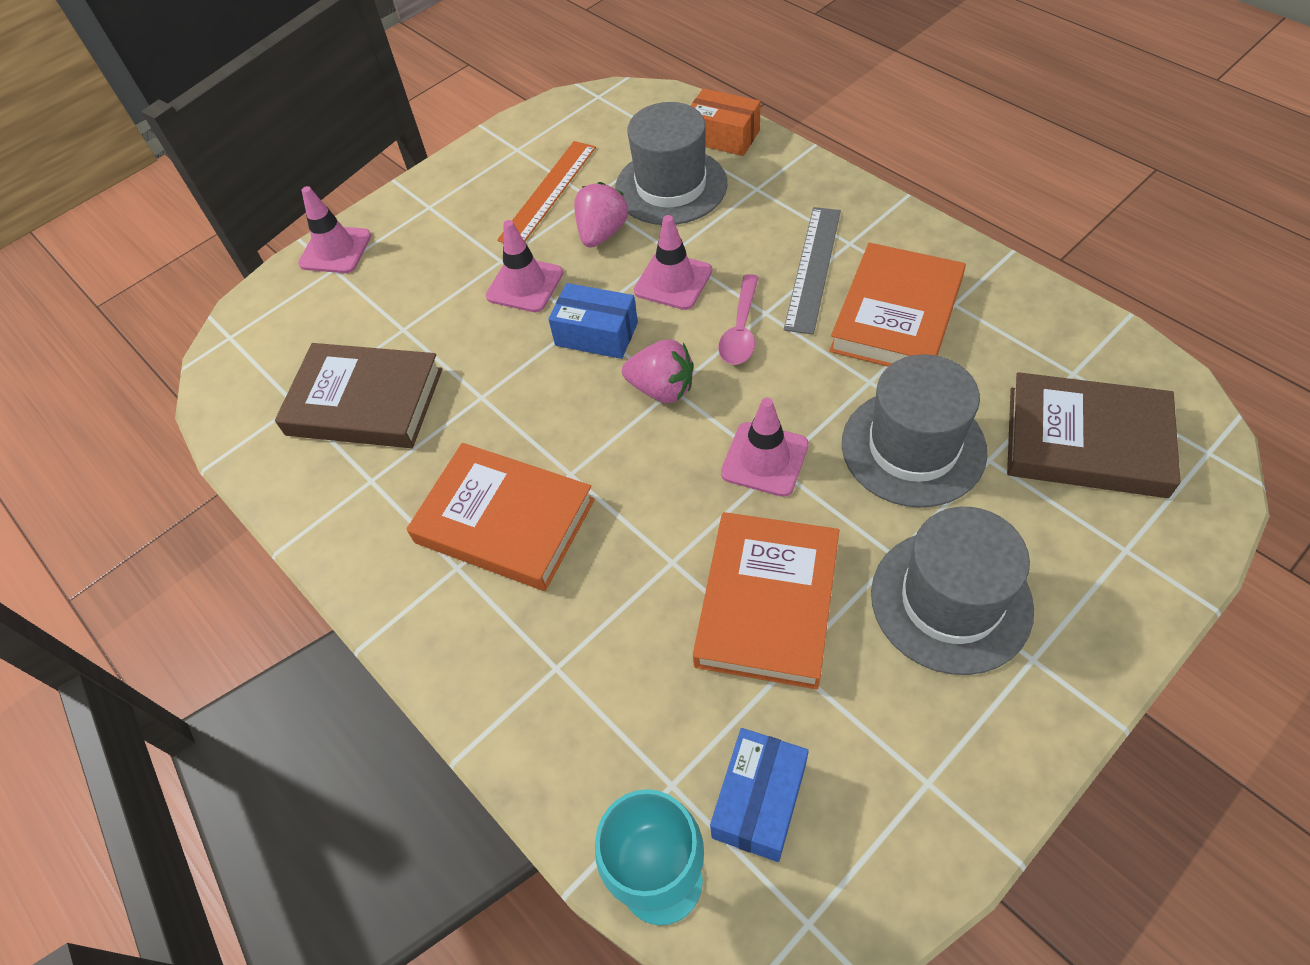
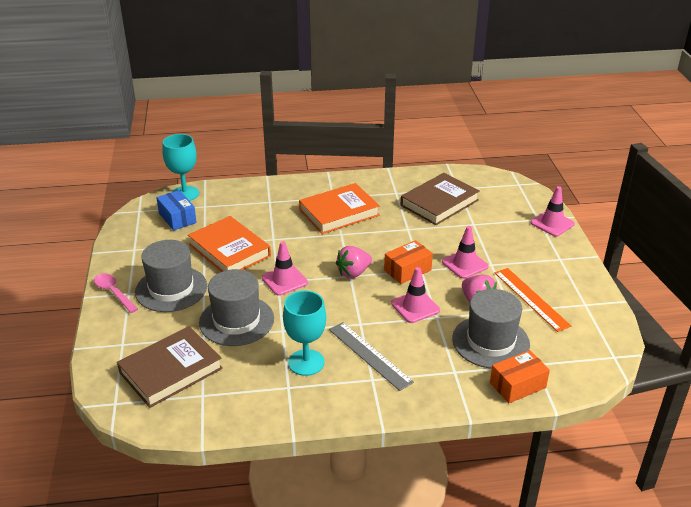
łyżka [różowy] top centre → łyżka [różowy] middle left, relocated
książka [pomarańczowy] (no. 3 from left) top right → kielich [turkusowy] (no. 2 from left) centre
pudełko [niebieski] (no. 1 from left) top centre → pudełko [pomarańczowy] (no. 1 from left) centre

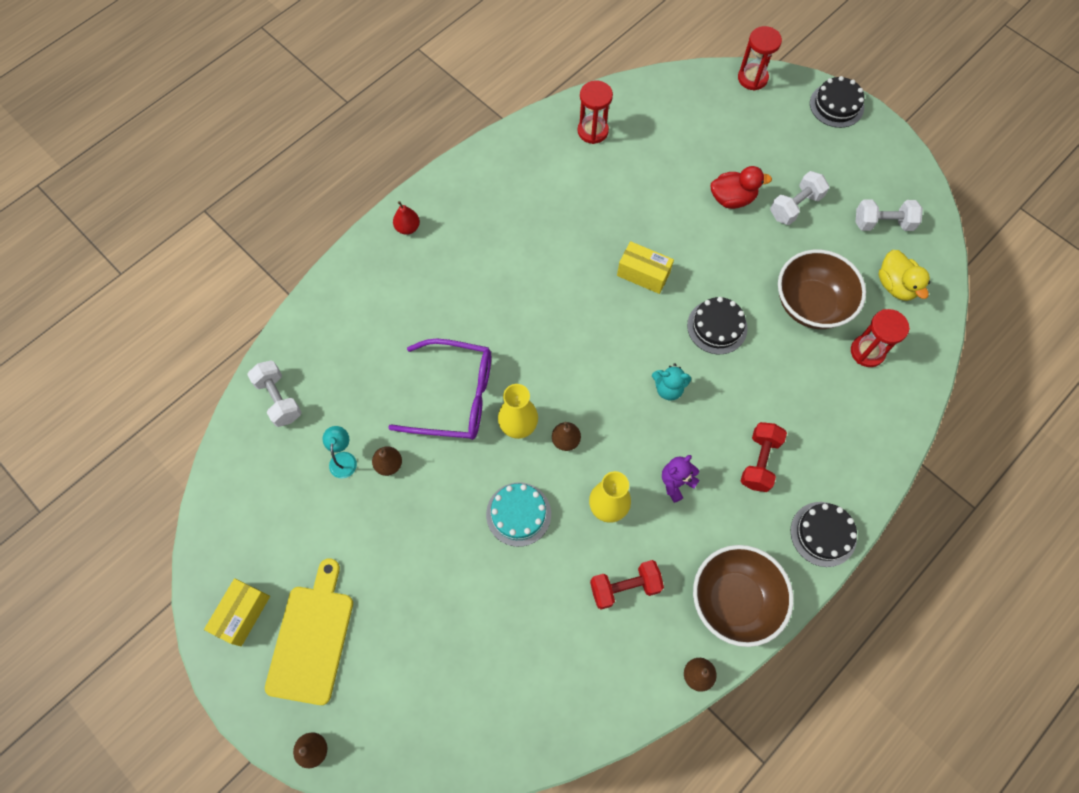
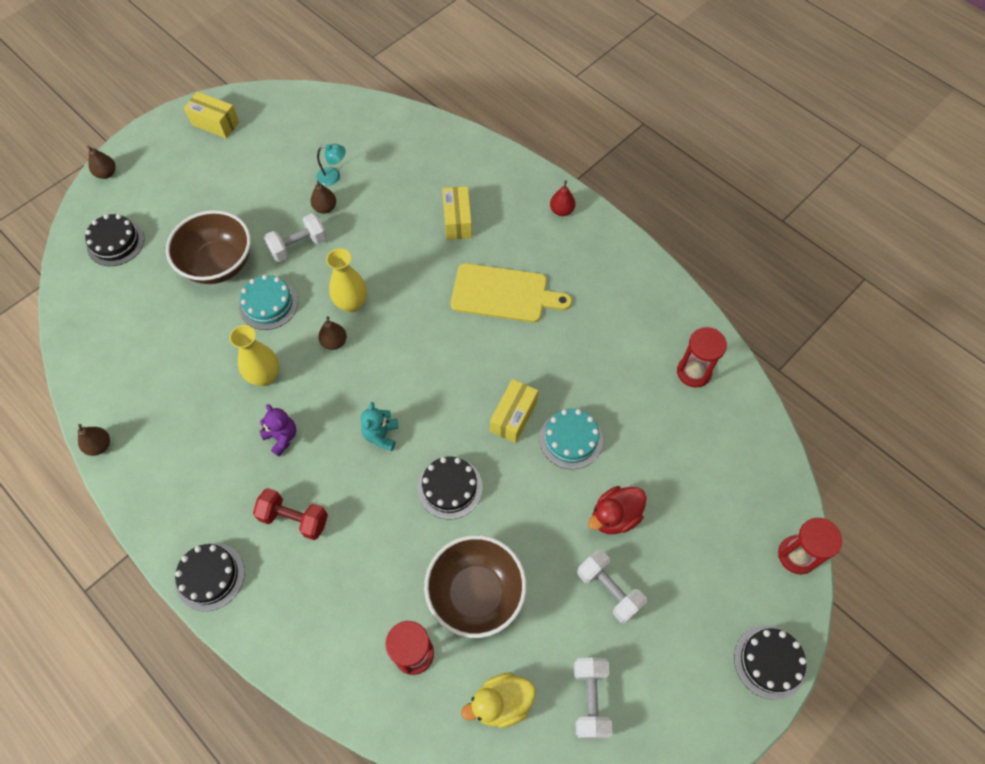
- → tort [czarny] (no. 1 from left) top left
miska [brązowy] (no. 1 from left) bottom right → miska [brązowy] (no. 1 from left) top left, relocated
hantel [biały] (no. 1 from left) middle left → hantel [biały] (no. 1 from left) top left, relocated
- → pudełko [żółty] (no. 2 from left) top centre
deska do krojenia [żółty] bottom left → deska do krojenia [żółty] centre, relocated
- → tort [turkusowy] (no. 2 from left) centre
kaczka [czerwony] top right → kaczka [czerwony] bottom centre, 60 degrees clockwise
okulary [fioletowy] centre → -
hantel [czerwony] (no. 1 from left) bottom centre → -

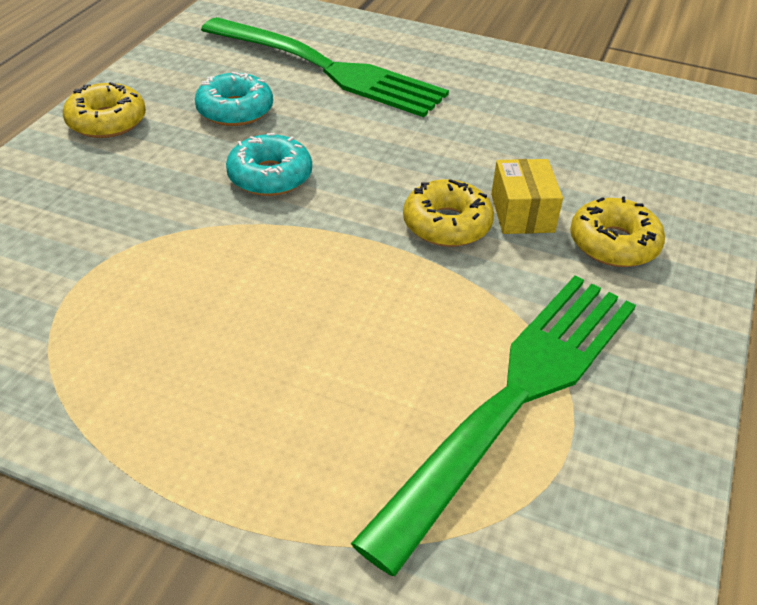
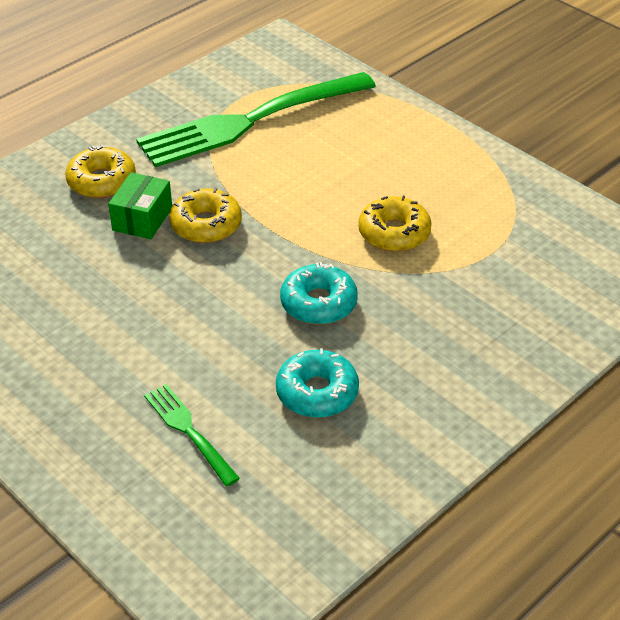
pudełko [żółty] top right → pudełko [zielony] top left
widelec [zielony] (no. 1 from left) top centre → widelec [zielony] (no. 1 from left) bottom left, x0.45
donut [żółty] (no. 1 from left in the first image) top left → donut [żółty] (no. 3 from left) centre, relocated

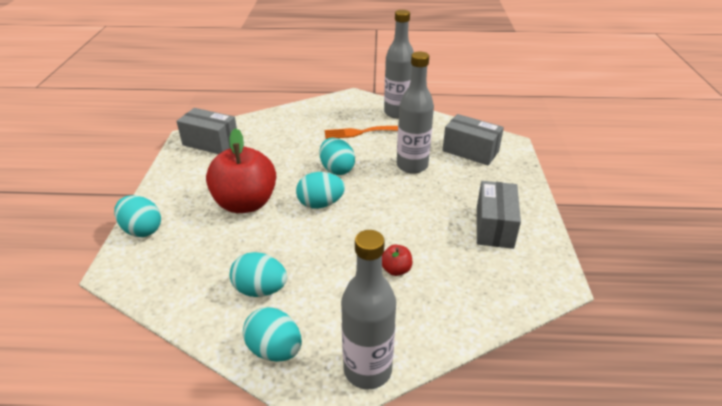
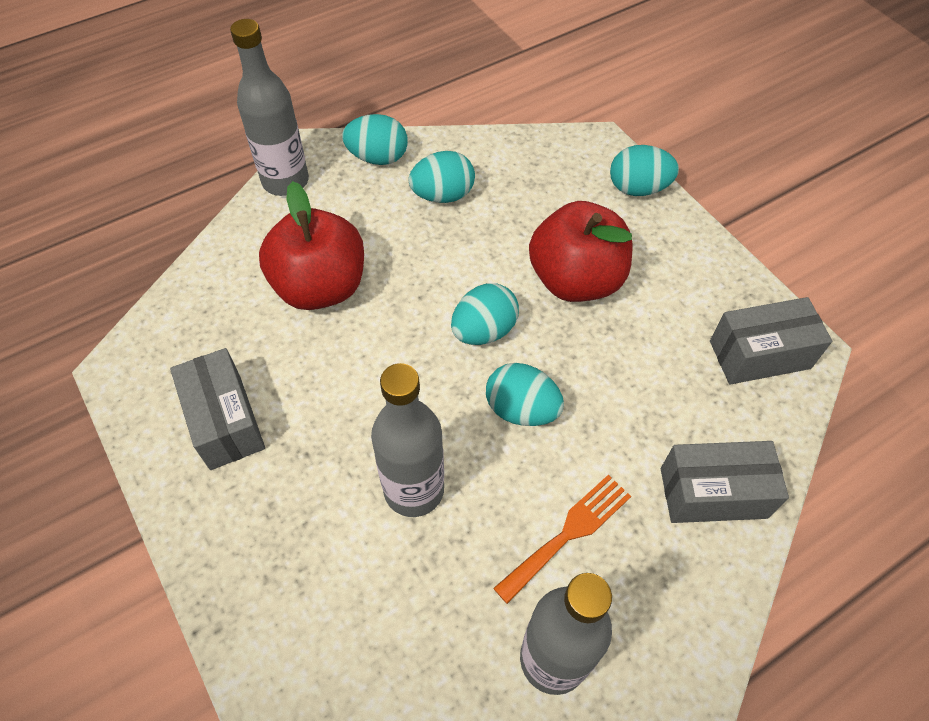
jabłko [czerwony] (no. 2 from left in the first image) centre → jabłko [czerwony] (no. 1 from left) centre, x2.43
pudełko [szary] (no. 2 from left) centre → pudełko [szary] (no. 2 from left) bottom right, relocated

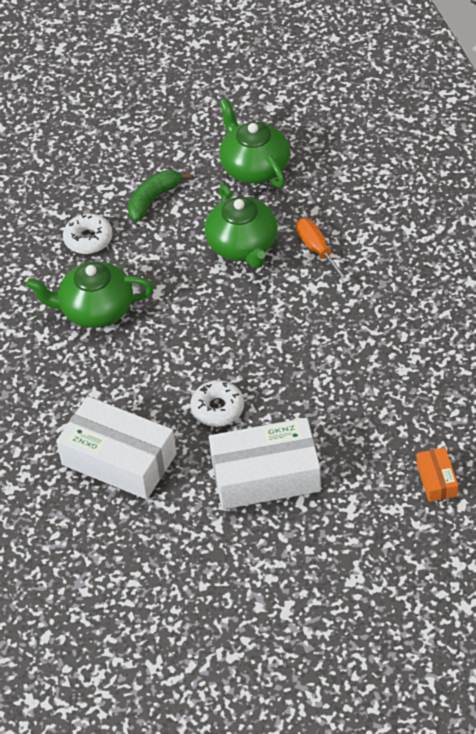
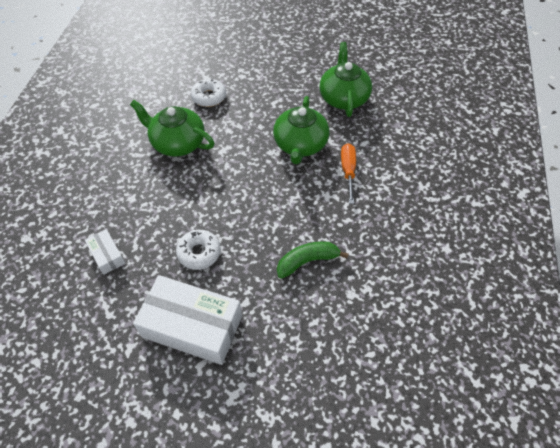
pudełko [biały] (no. 1 from left) middle left, x0.47
banan [zielony] top centre → banan [zielony] centre, relocated
pudełko [pomarańczowy] middle right → -

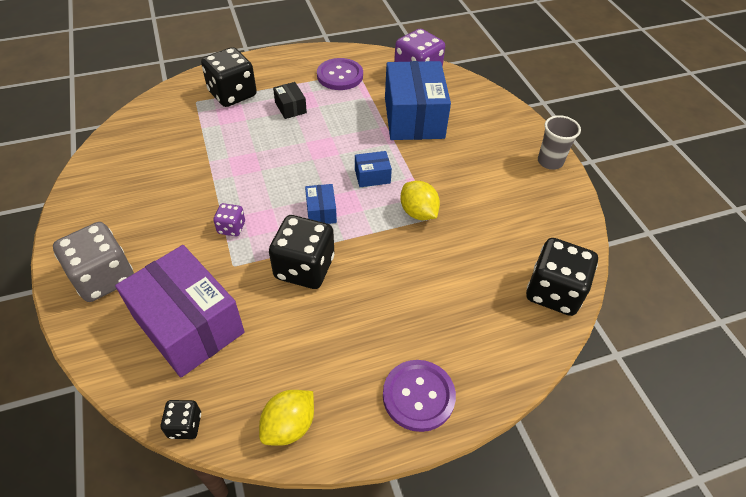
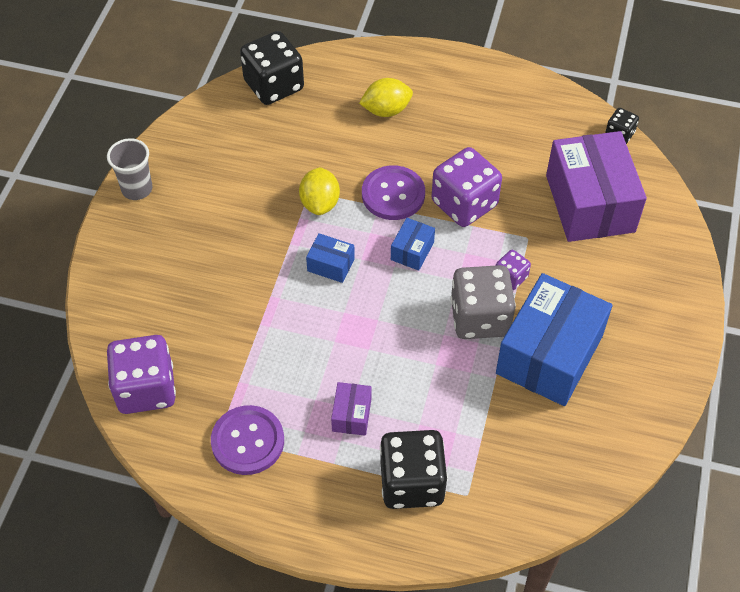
pudełko [czarny] top centre → pudełko [fioletowy] (no. 1 from left) bottom centre
cytryna [żółty] (no. 1 from left in the first image) bottom centre → cytryna [żółty] (no. 2 from left) top centre, relocated
guzik [fioletowy] (no. 2 from left) bottom centre → guzik [fioletowy] (no. 2 from left) top centre, relocated
kostka do gry [czarny] (no. 3 from left) centre → kostka do gry [fioletowy] (no. 2 from left) top centre
kostka do gry [szary] middle left → kostka do gry [szary] centre, relocated
pudełko [niebieski] (no. 3 from left) top centre → pudełko [niebieski] (no. 3 from left) middle right, relocated

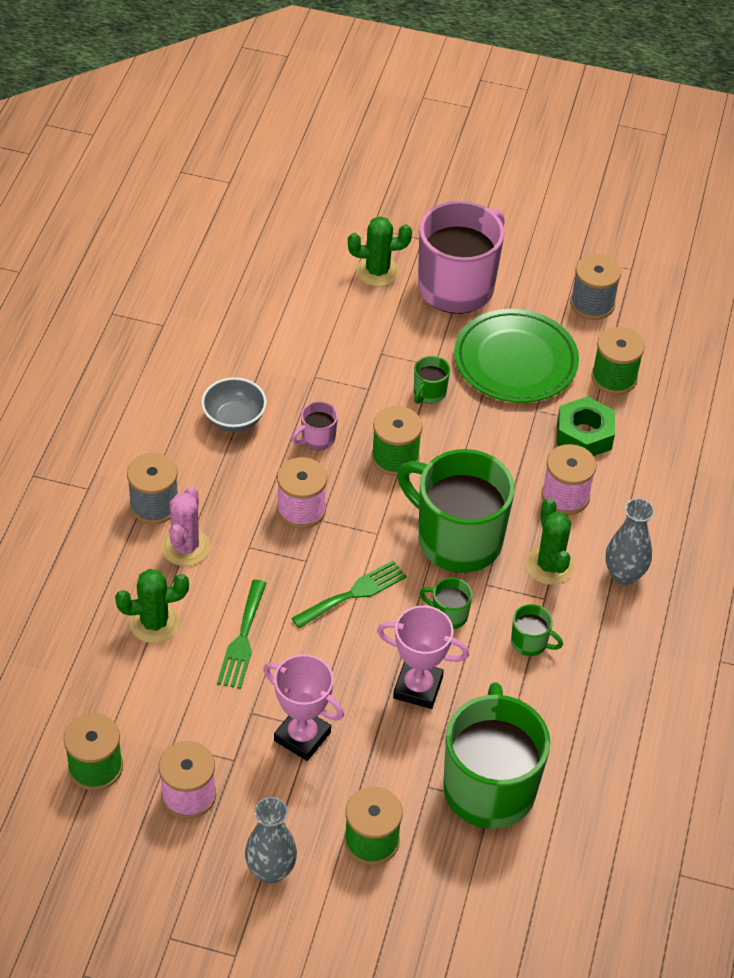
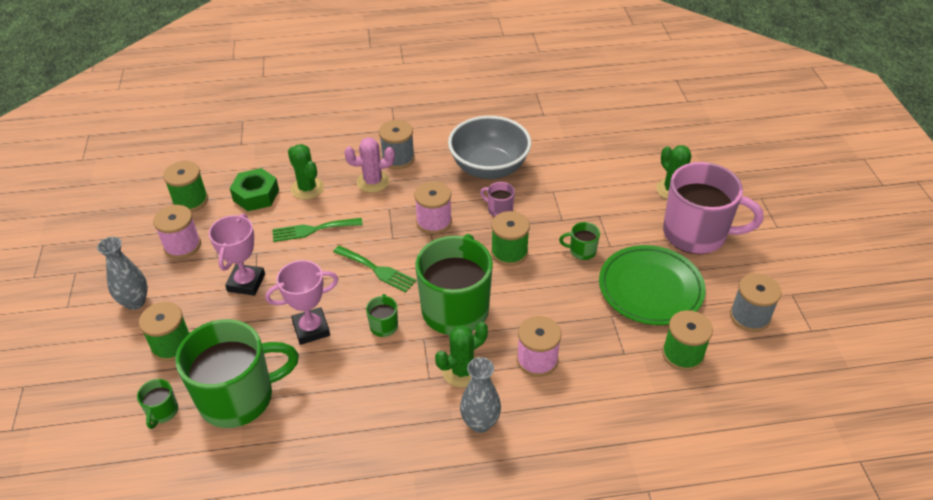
kubek [zielony] (no. 5 from left in the first image) middle right → kubek [zielony] (no. 1 from left) bottom left, relocated
nakrętka [zielony] middle right → nakrętka [zielony] middle left, relocated
puchar [różowy] (no. 2 from left) bottom centre → puchar [różowy] (no. 2 from left) middle left, 75 degrees clockwise
miska [szary] middle left → miska [szary] top centre, x1.78

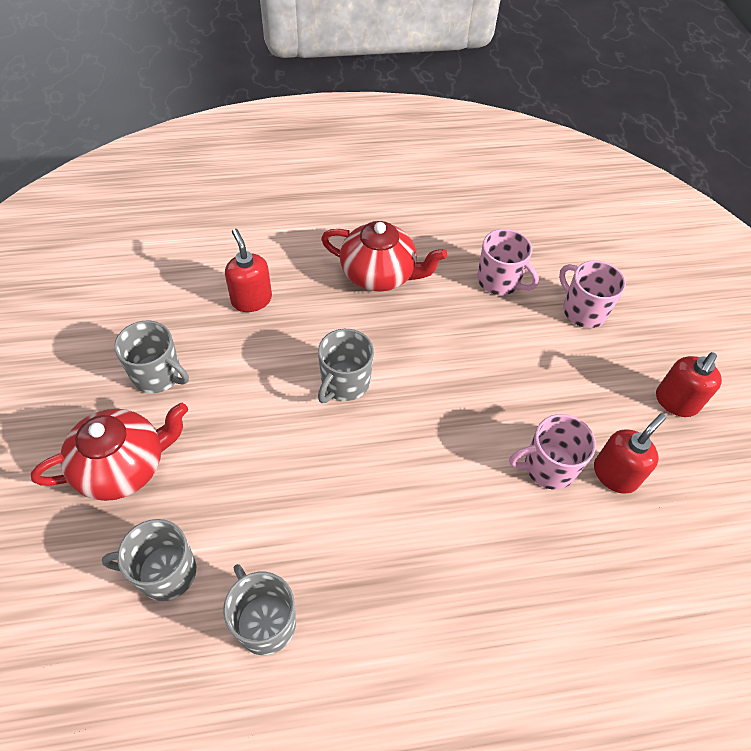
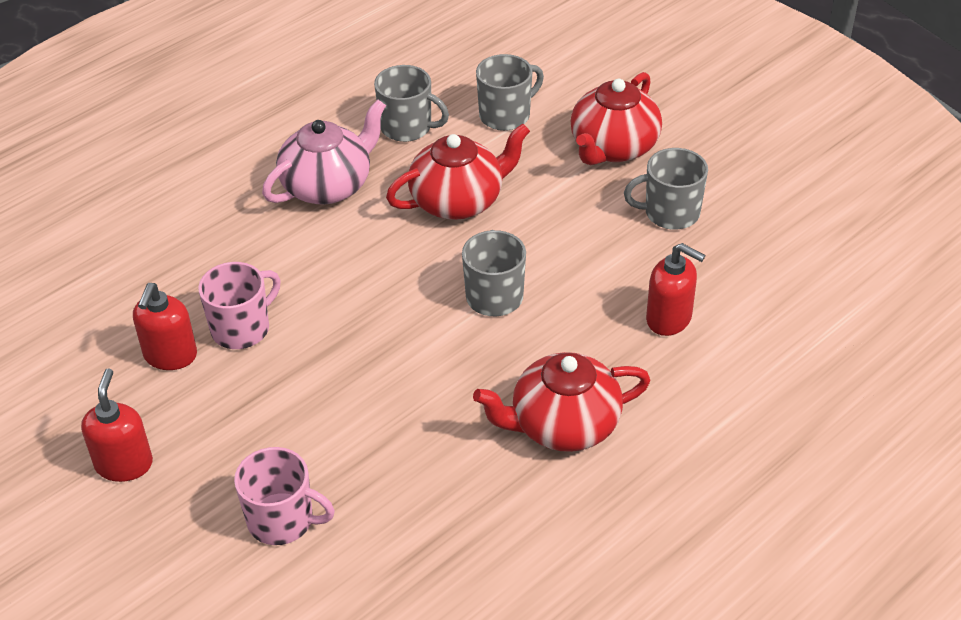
- → imbryk [różowy] top centre
- → imbryk [czerwony] (no. 1 from left) top centre
kubek [różowy] (no. 1 from left) middle right → -

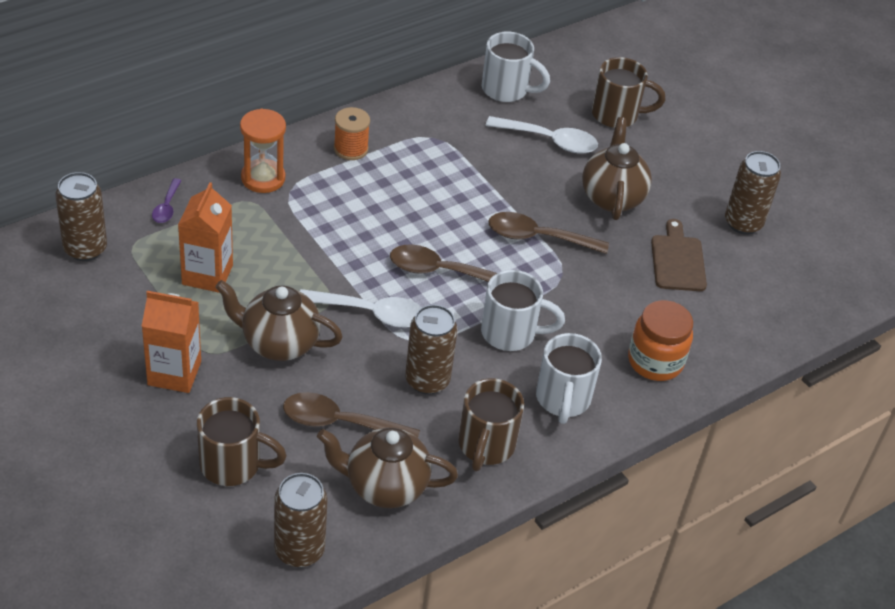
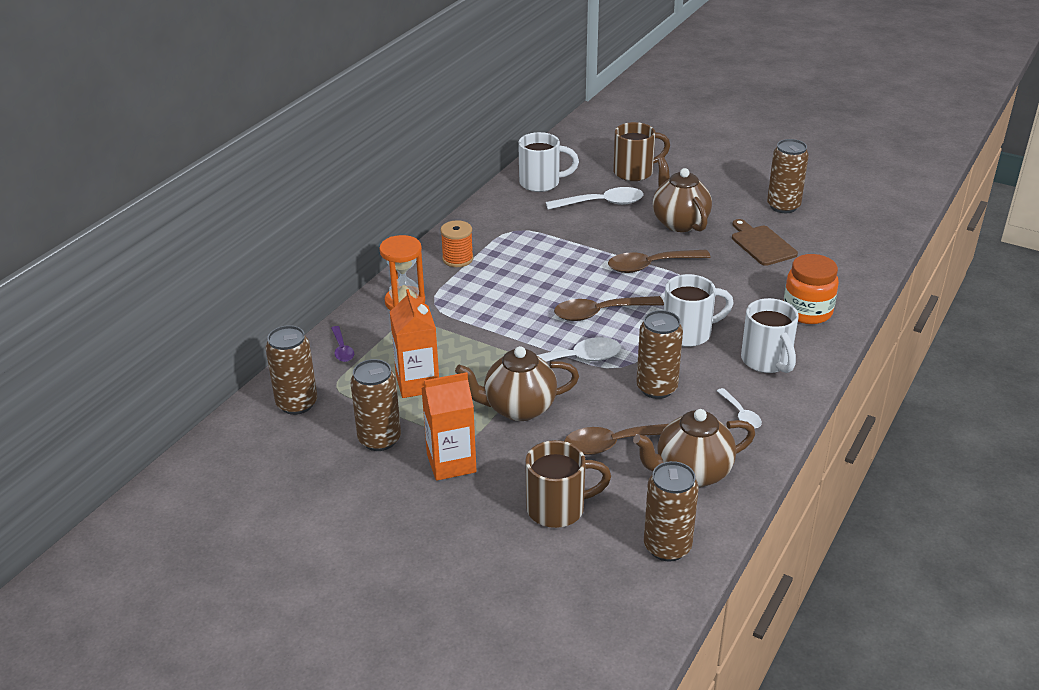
- → puszka [brązowy] (no. 2 from left) centre
kubek [brązowy] (no. 2 from left) bottom centre → łyżka [biały] (no. 3 from left) middle right

